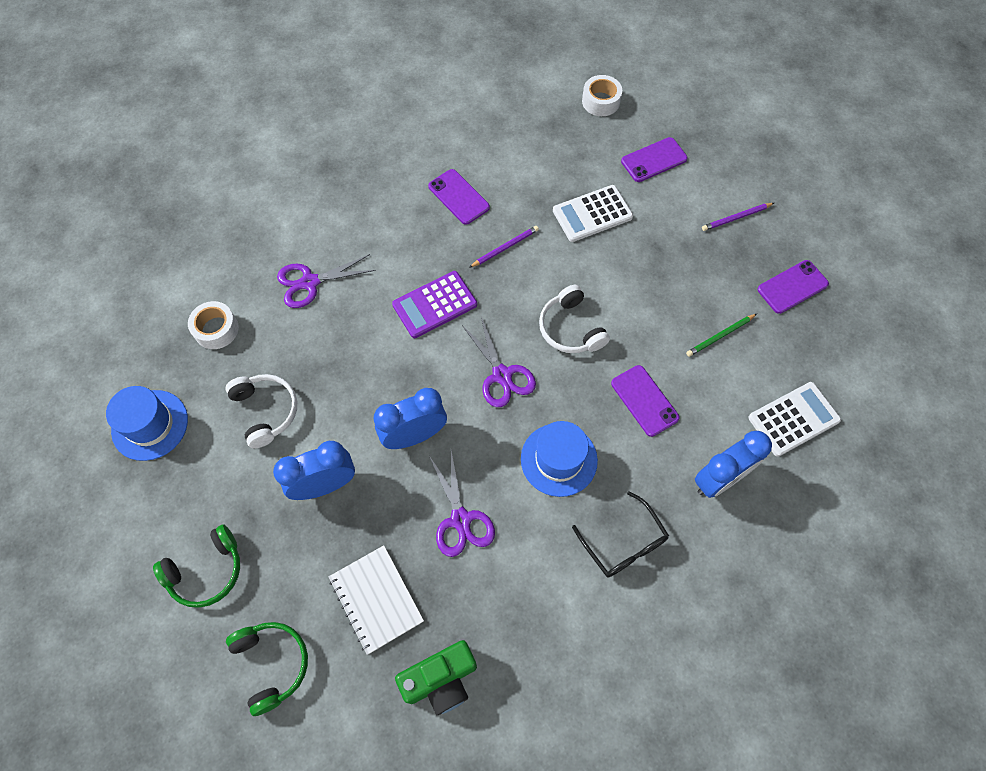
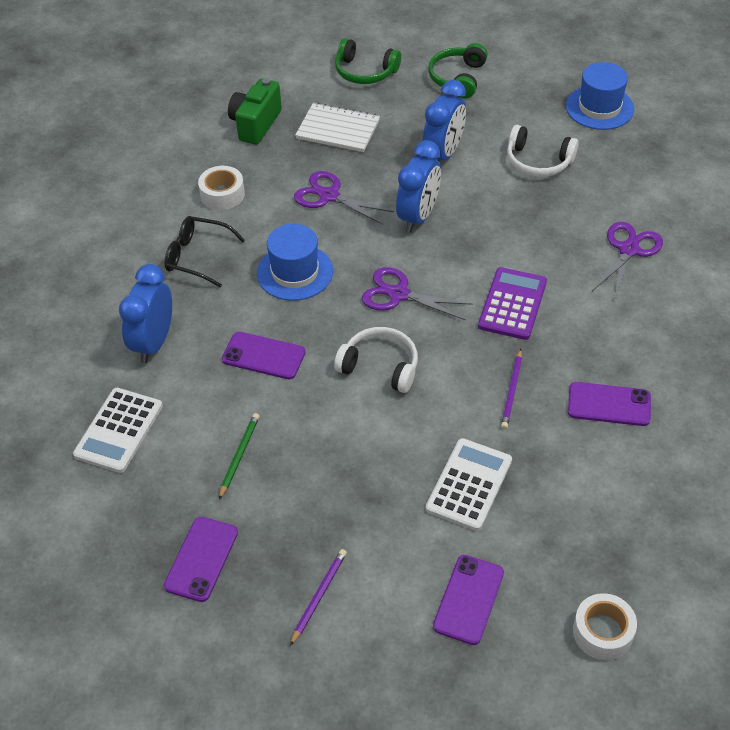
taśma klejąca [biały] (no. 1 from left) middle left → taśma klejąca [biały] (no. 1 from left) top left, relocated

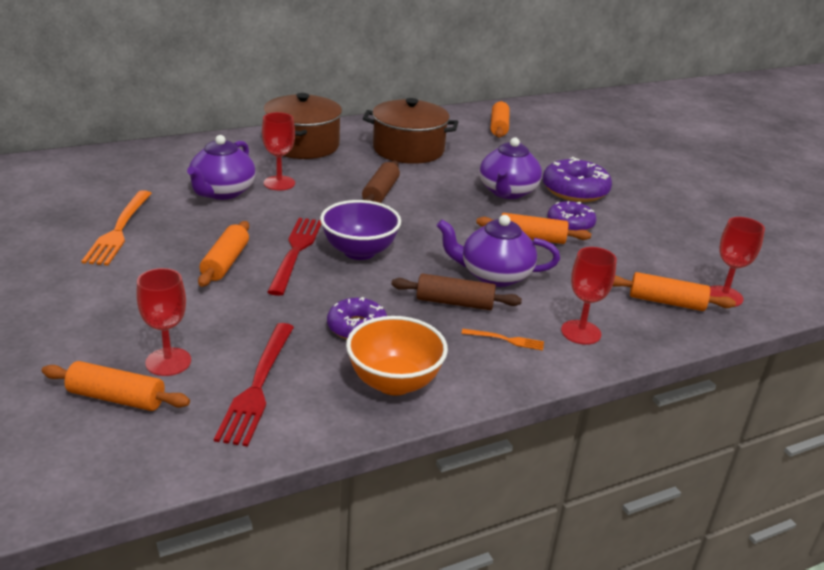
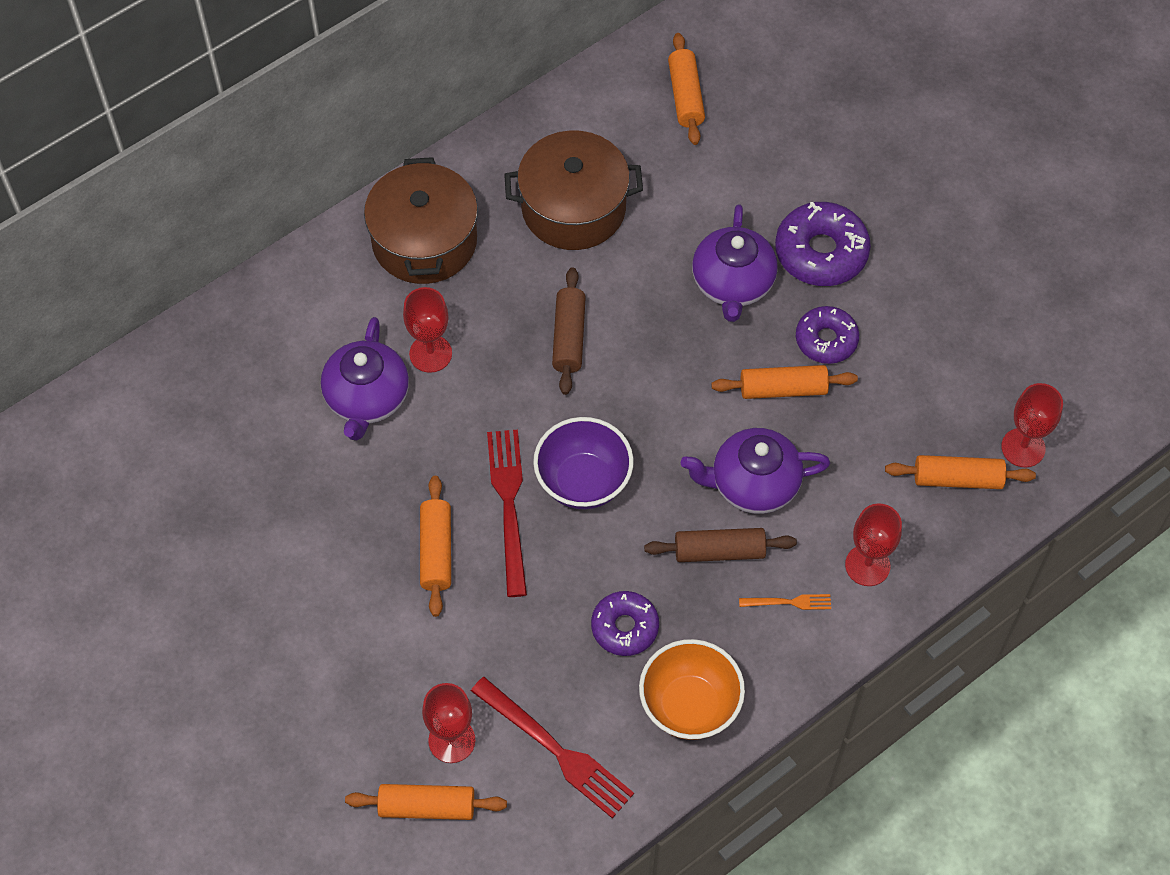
widelec [czerwony] (no. 1 from left in the first image) bottom left → widelec [czerwony] (no. 2 from left) bottom centre, 45 degrees counterclockwise
widelec [pomarańczowy] (no. 1 from left) middle left → -

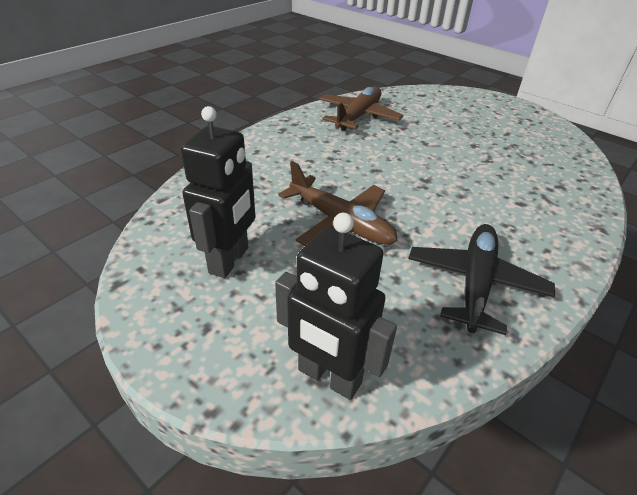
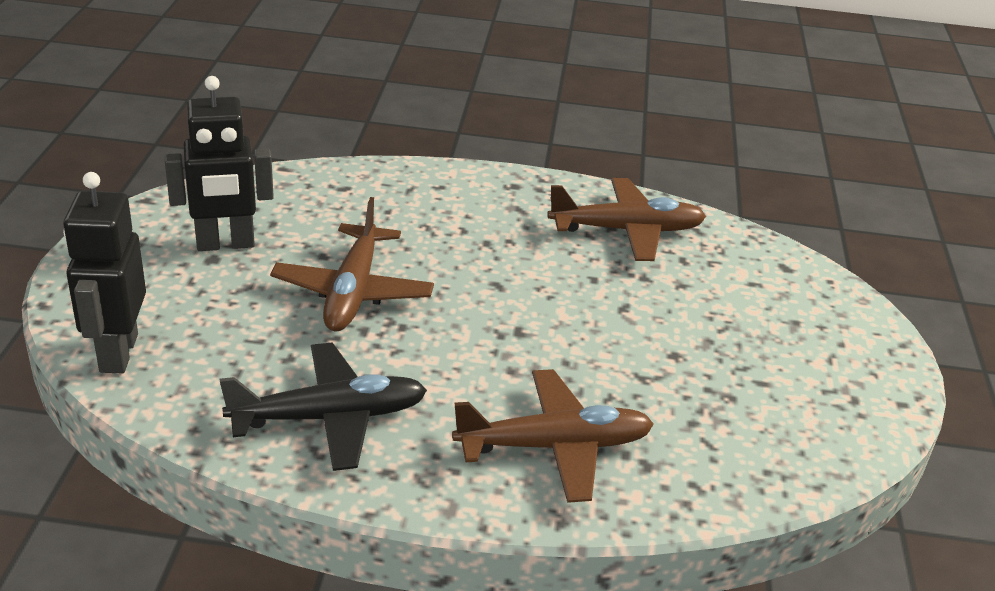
- → samolot [brązowy] (no. 2 from left) bottom centre

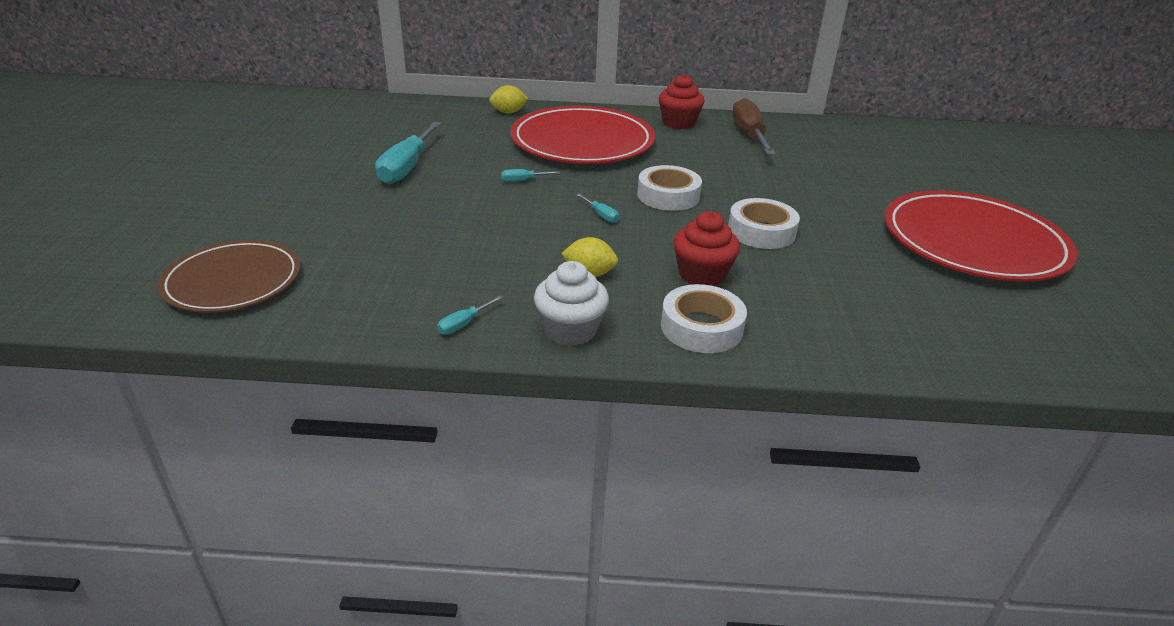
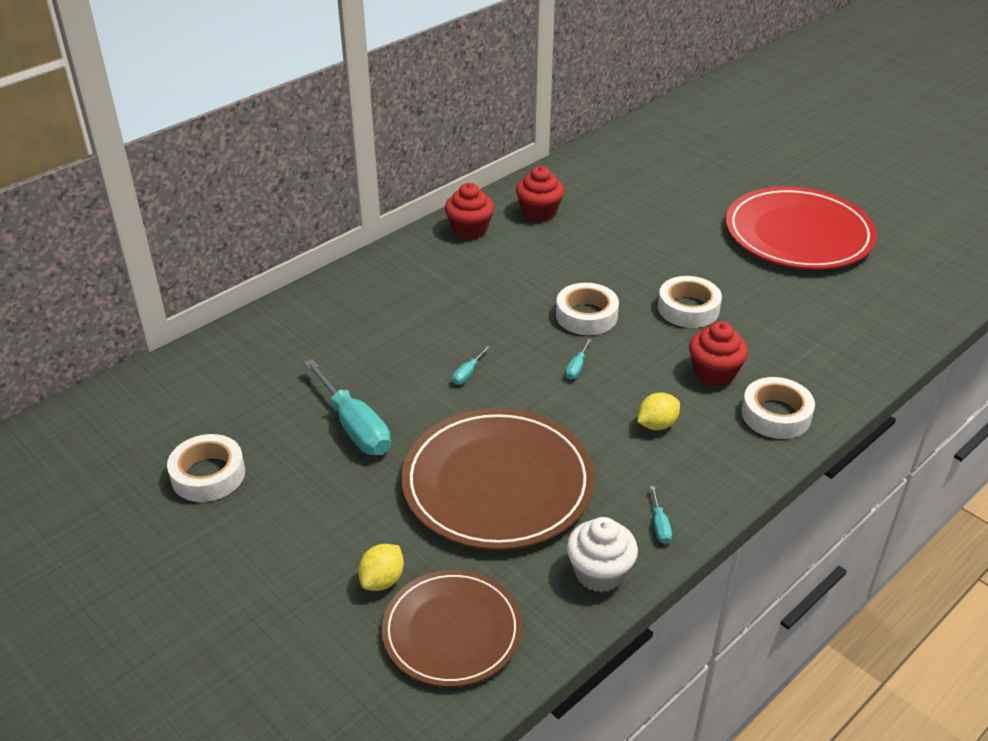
- → taśma klejąca [biały] (no. 1 from left) middle left
cytryna [żółty] (no. 1 from left) top centre → cytryna [żółty] (no. 1 from left) bottom centre, relocated
- → talerz [brązowy] (no. 2 from left) centre
śrubokręt [brązowy] top centre → muffinka [czerwony] (no. 2 from left) top centre
śrubokręt [turkusowy] (no. 4 from left in the first image) top centre → śrubokręt [turkusowy] (no. 3 from left) centre, 105 degrees clockwise
muffinka [biały] centre → muffinka [biały] bottom centre, relocated
talerz [czerwony] (no. 1 from left) top centre → -

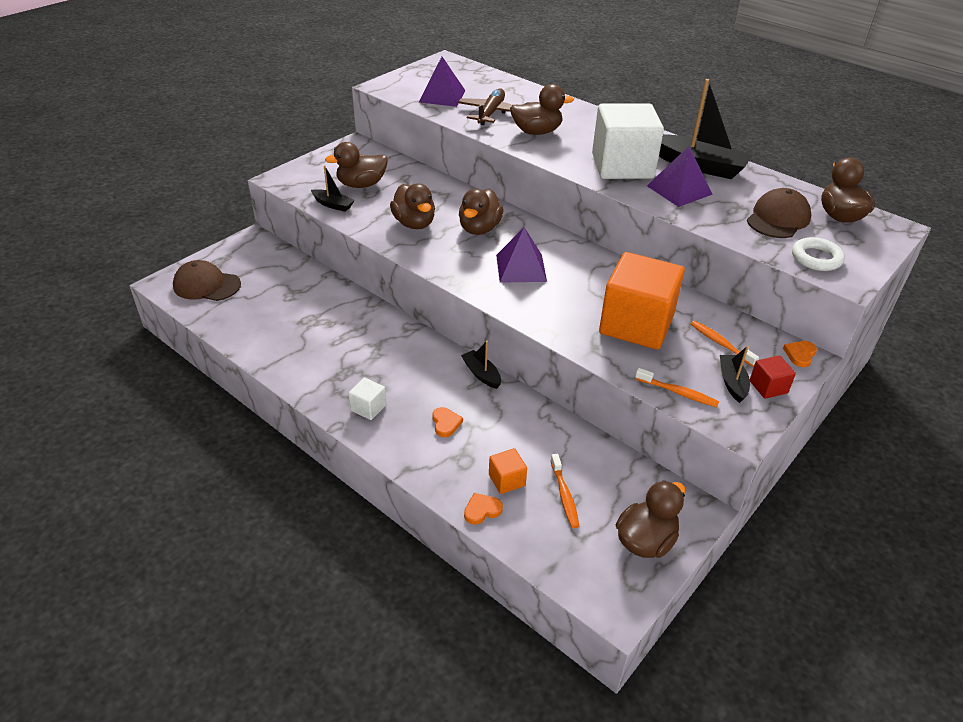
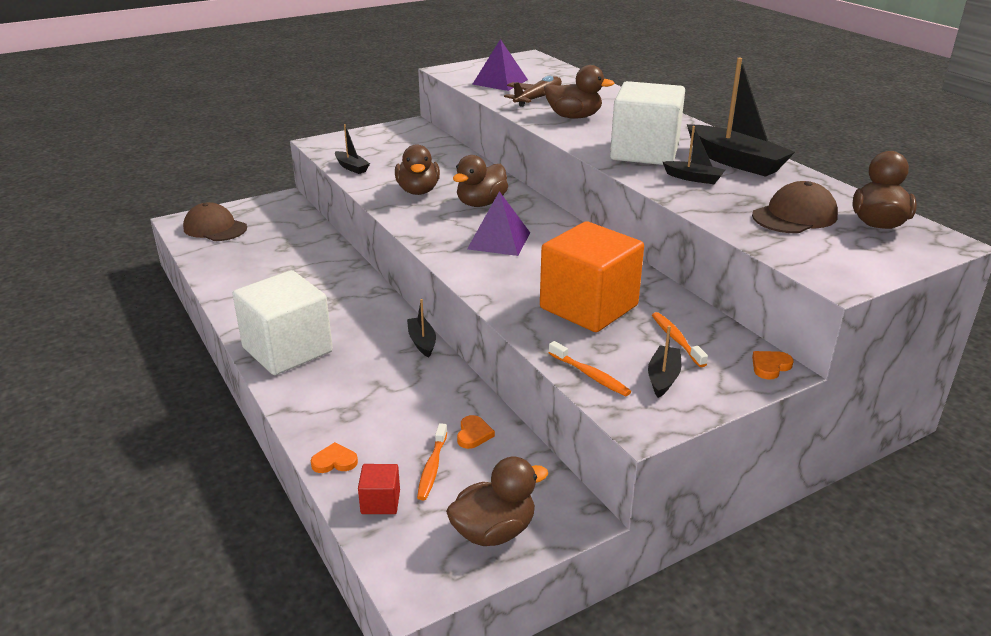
sześcian [biały] (no. 1 from left) centre → sześcian [biały] (no. 1 from left) middle left, x2.38
sześcian [czerwony] middle right → sześcian [czerwony] bottom centre, relocated
serce [pomarańczowy] (no. 1 from left in the first image) centre → serce [pomarańczowy] (no. 2 from left) bottom centre, relocated
piramida [fioletowy] (no. 3 from left) top right → łódka [czarny] (no. 4 from left) top right
kaczka [brązowy] (no. 1 from left) top centre → -
sześcian [pomarańczowy] (no. 1 from left) centre → -
pierścień [biały] middle right → -

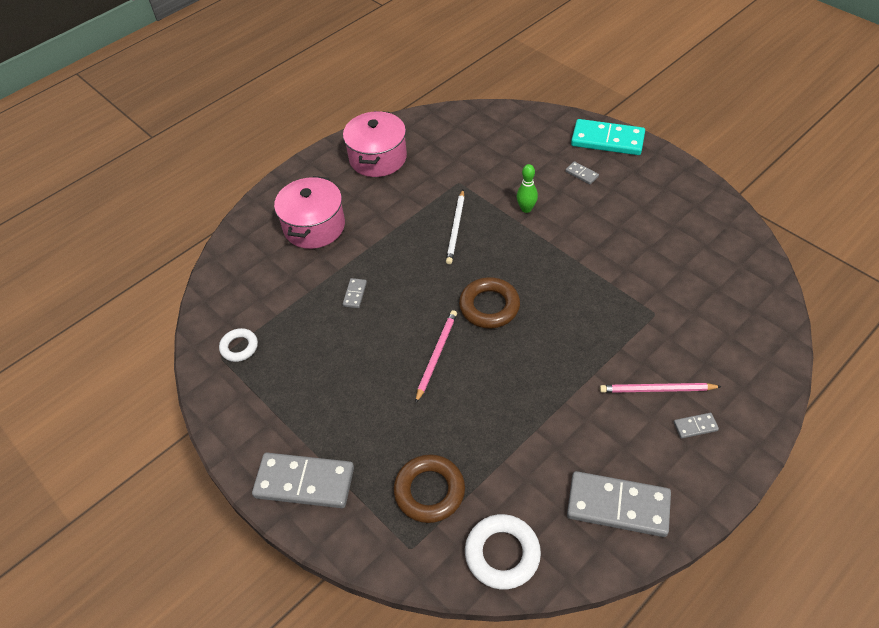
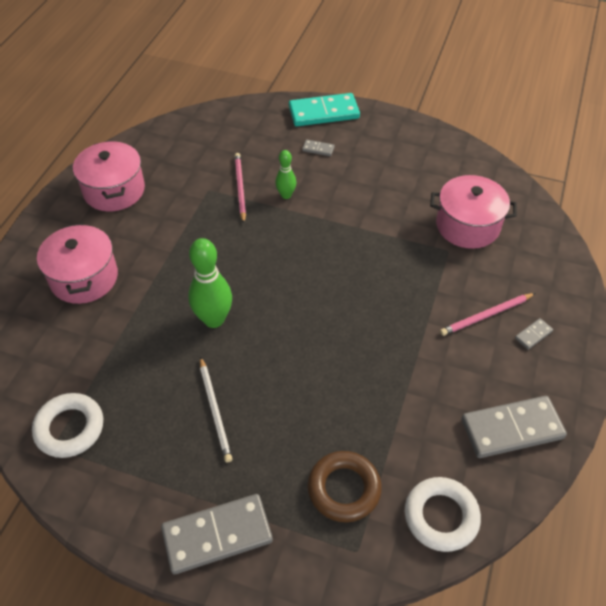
pierścień [biały] (no. 1 from left) middle left → pierścień [biały] (no. 1 from left) bottom left, x1.61
- → kręgiel [zielony] (no. 1 from left) centre
ołówek [biały] centre → ołówek [biały] bottom centre, relocated
ołówek [różowy] (no. 1 from left) centre → ołówek [różowy] (no. 1 from left) top centre, relocated
- → garnek [różowy] (no. 3 from left) middle right
kostka domina [szary] (no. 2 from left) centre → -
pierścień [brązowy] (no. 2 from left) centre → -

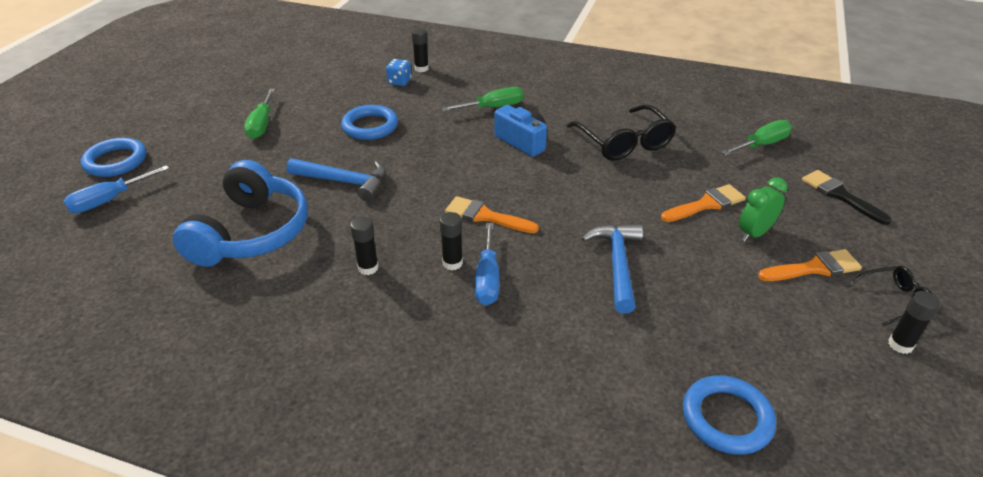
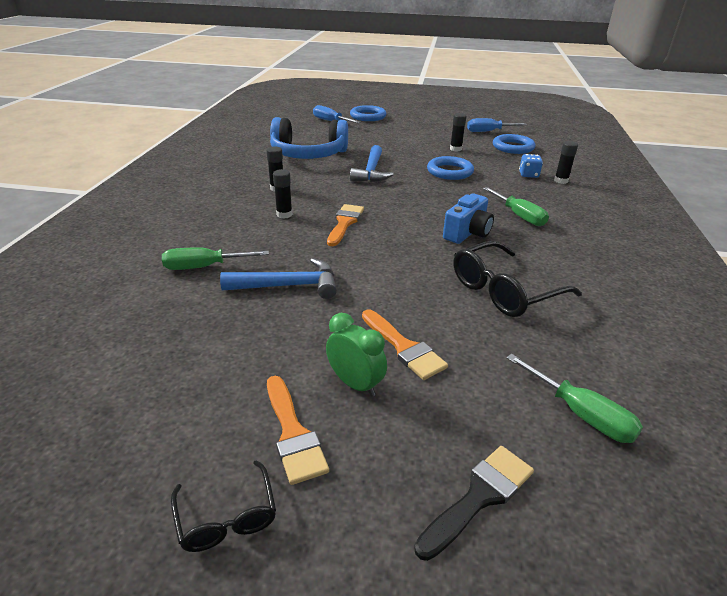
śrubokręt [zielony] (no. 1 from left) top left → śrubokręt [zielony] (no. 1 from left) middle left, relocated
klej w sztyfcie [czarny] (no. 4 from left in the first image) bottom right → klej w sztyfcie [czarny] (no. 3 from left) top centre, relocated
śrubokręt [niebieski] (no. 2 from left) centre → śrubokręt [niebieski] (no. 2 from left) top right, relocated
pierścień [niebieski] (no. 3 from left) bottom right → pierścień [niebieski] (no. 3 from left) top right, relocated

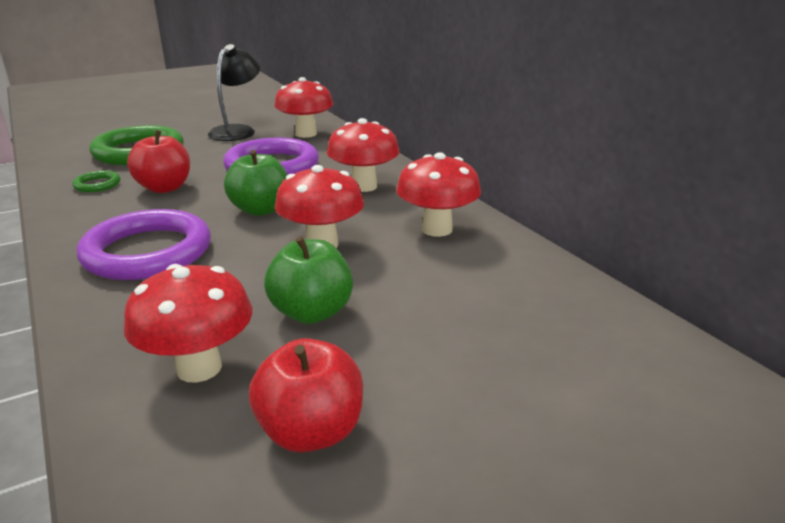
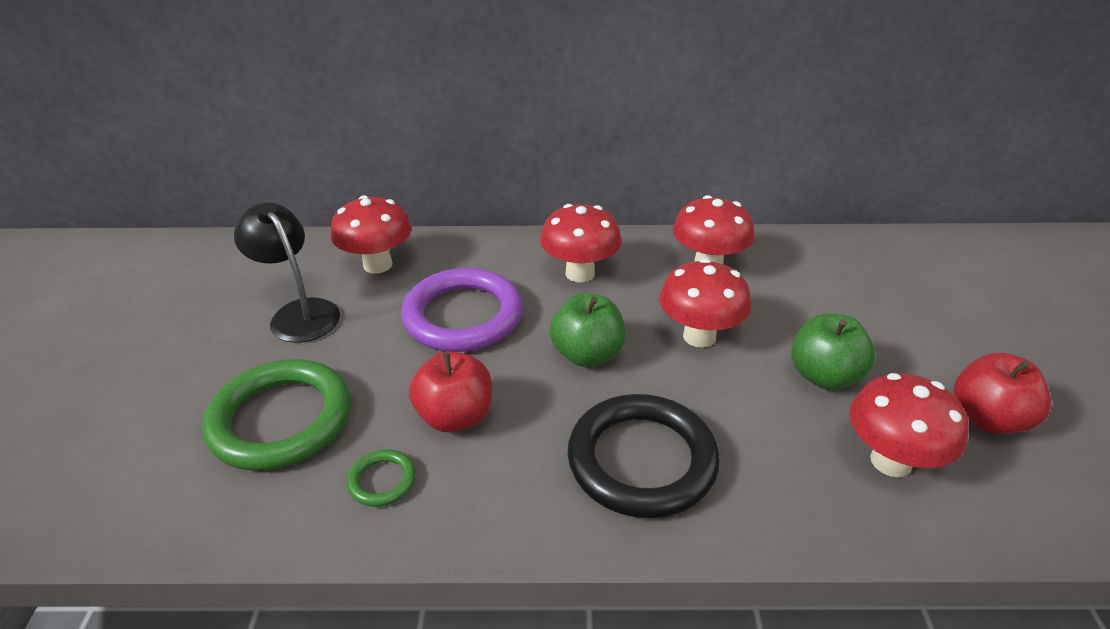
pierścień [fioletowy] (no. 1 from left) middle left → pierścień [czarny] bottom centre

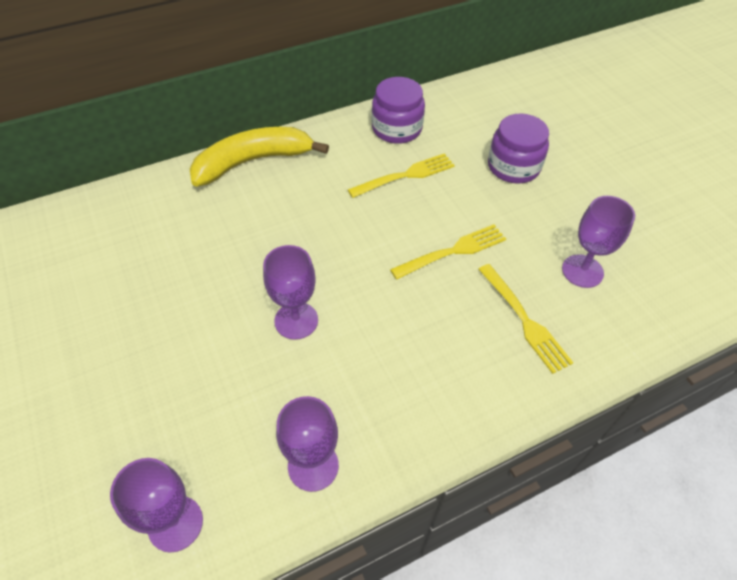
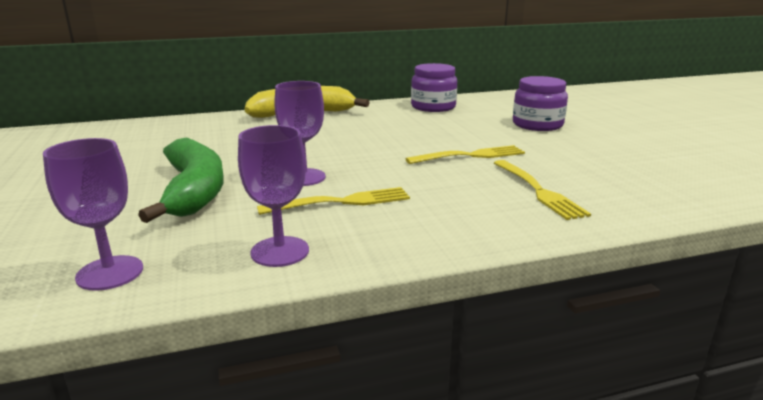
- → banan [zielony] middle left
widelec [żółty] (no. 1 from left) top centre → widelec [żółty] (no. 1 from left) centre, relocated
kielich [fioletowy] (no. 4 from left) middle right → -

